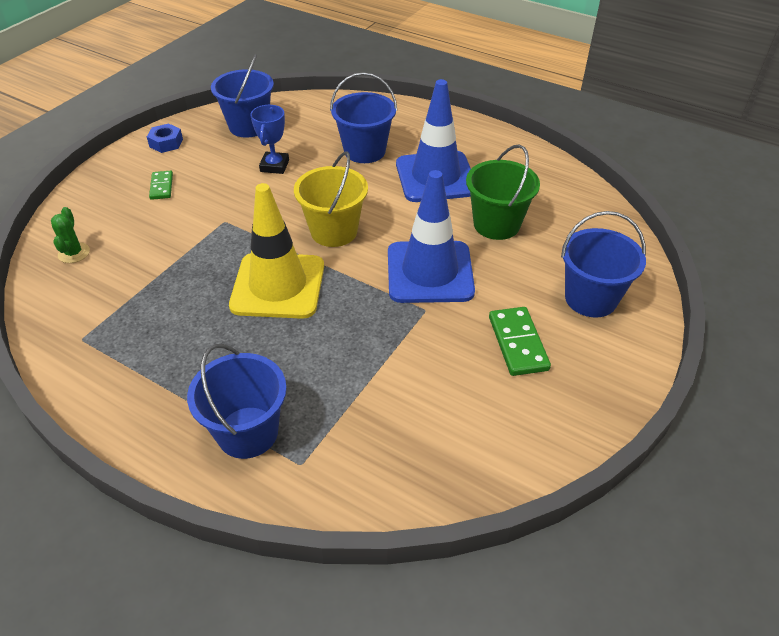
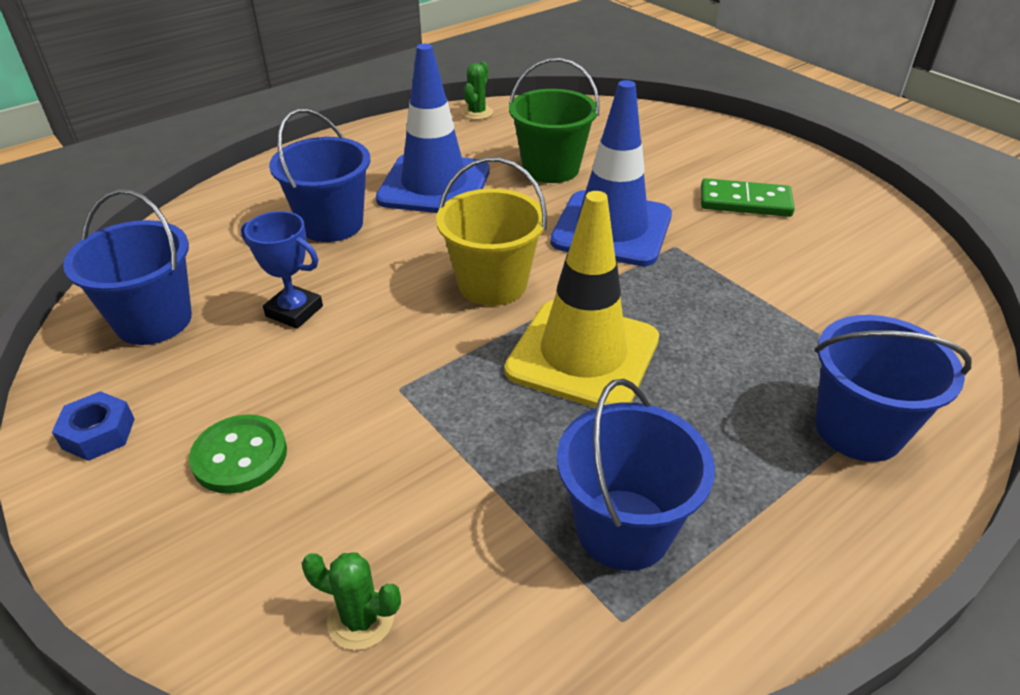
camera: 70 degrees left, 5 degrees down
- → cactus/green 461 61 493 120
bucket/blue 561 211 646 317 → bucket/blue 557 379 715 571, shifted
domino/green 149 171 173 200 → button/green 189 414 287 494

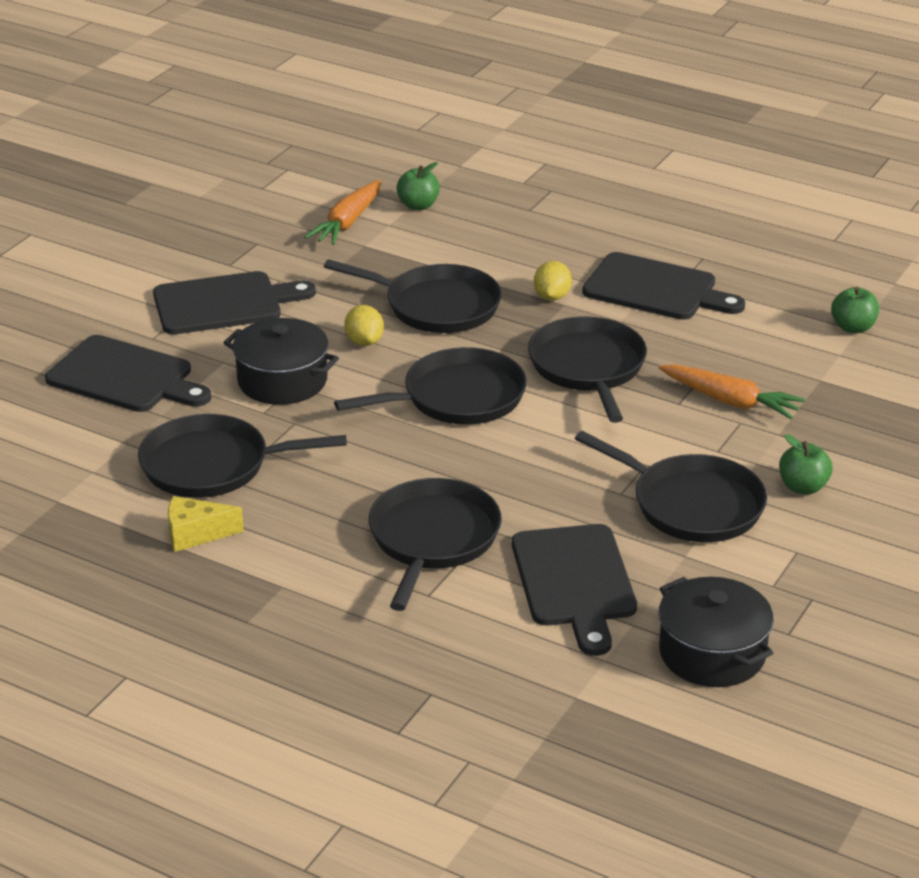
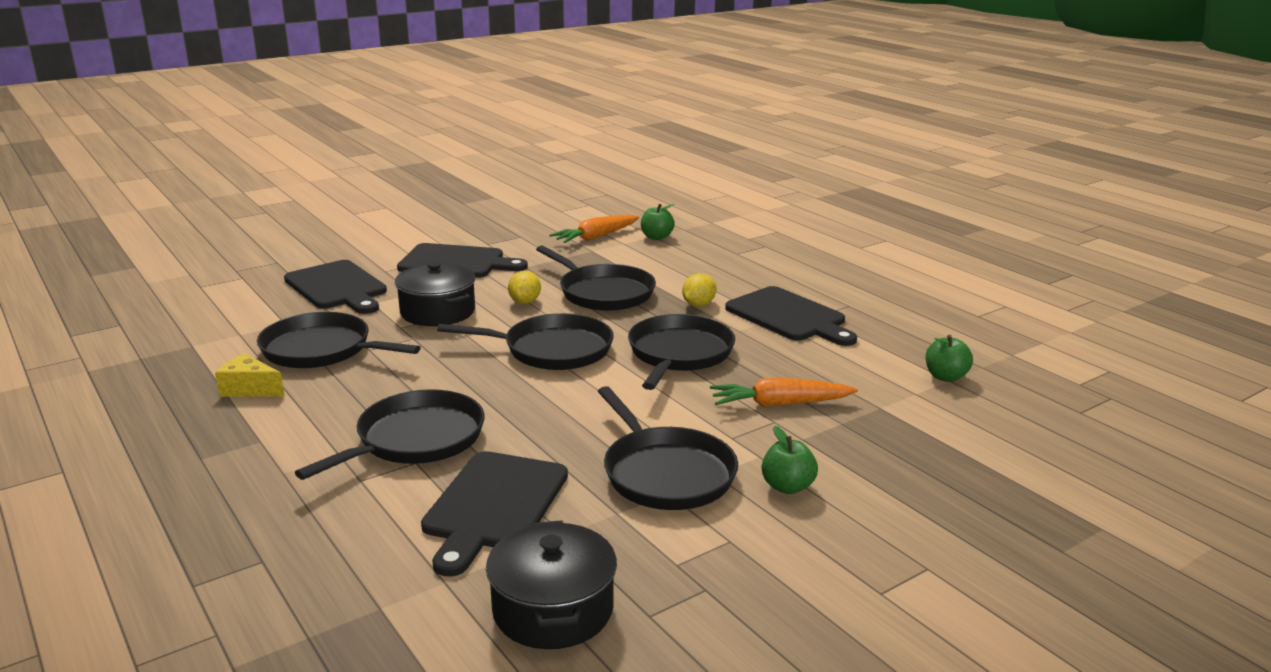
camera: 25 degrees right, 10 degrees down
carrot/orange 659 365 805 419 → carrot/orange 710 378 858 407, 120 degrees clockwise

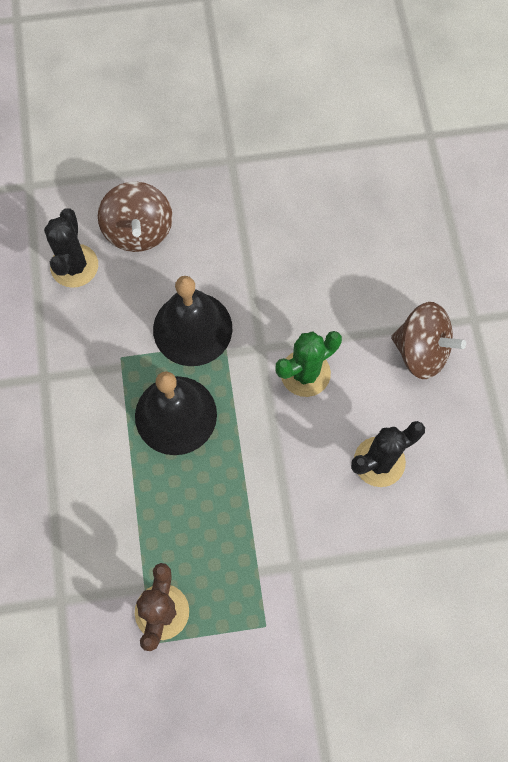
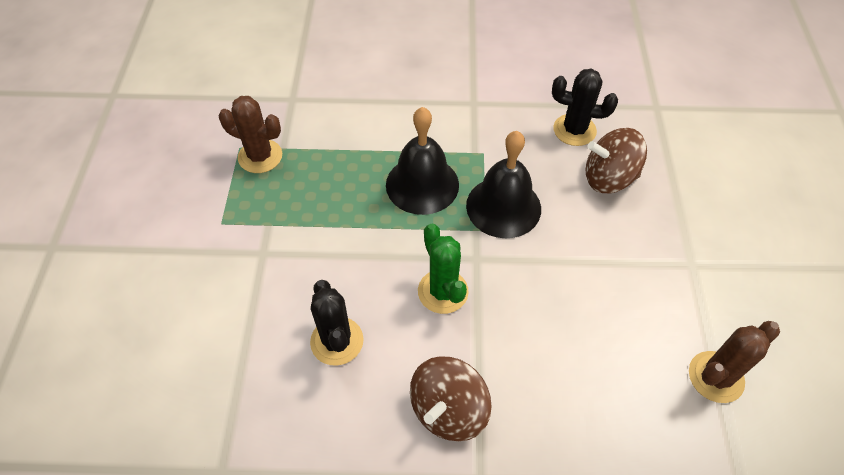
camera: 100 degrees right, 15 degrees down
- → cactus/brown 689 321 780 403

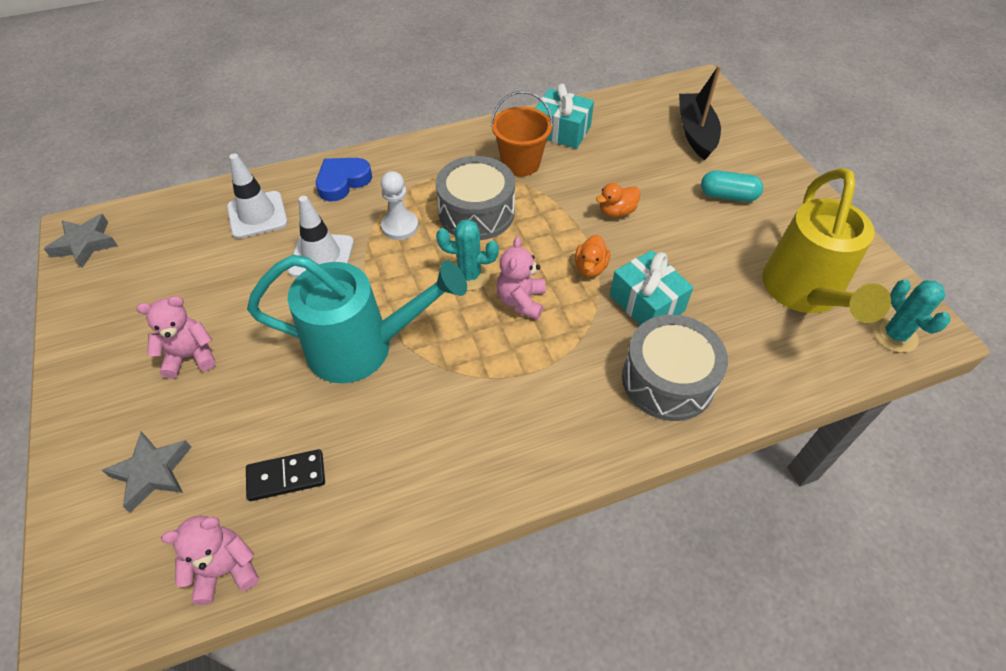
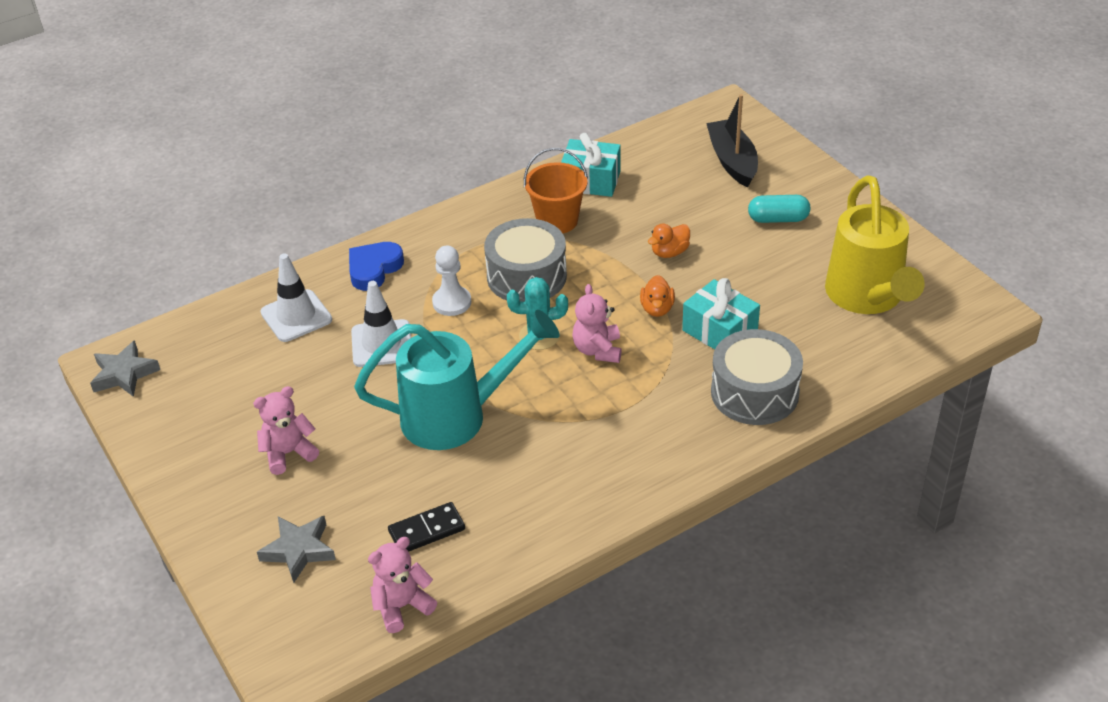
camera: 10 degrees left, 10 degrees down
cactus/turquoise 873 279 951 353 → -

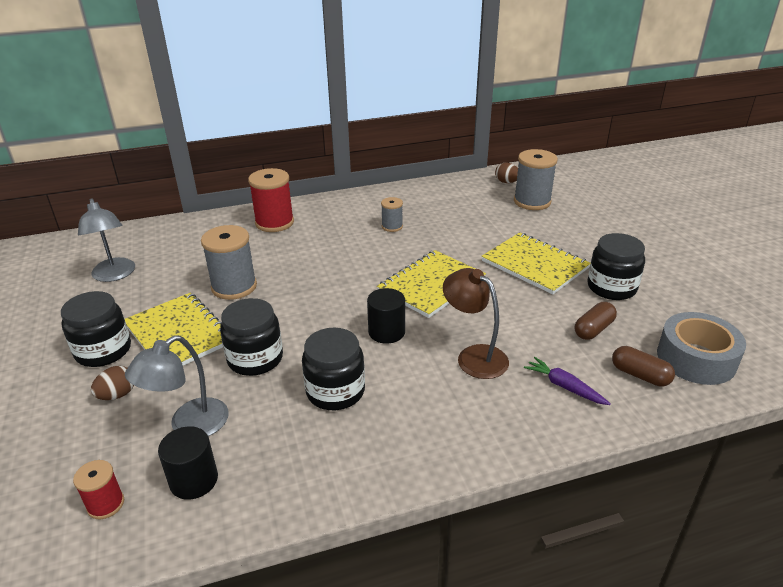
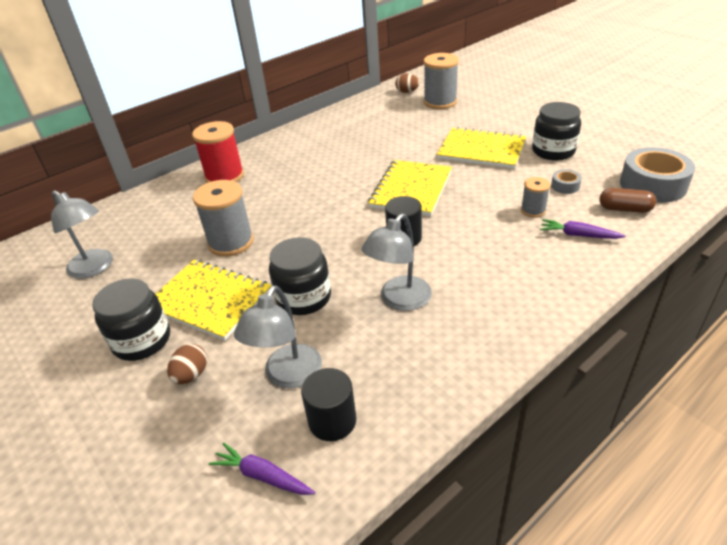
camera: 20 degrees left, 5 degrees up
lamp/brown 443 268 509 379 → -
spool/grey 381 197 403 232 → spool/grey 521 177 551 218, shifted
spool/red 73 460 124 519 → carrot/purple 209 442 315 495
jar/black 302 328 365 410 → lamp/grey 361 213 432 311
capsule/brown 575 302 617 340 → tape/grey 551 169 582 194

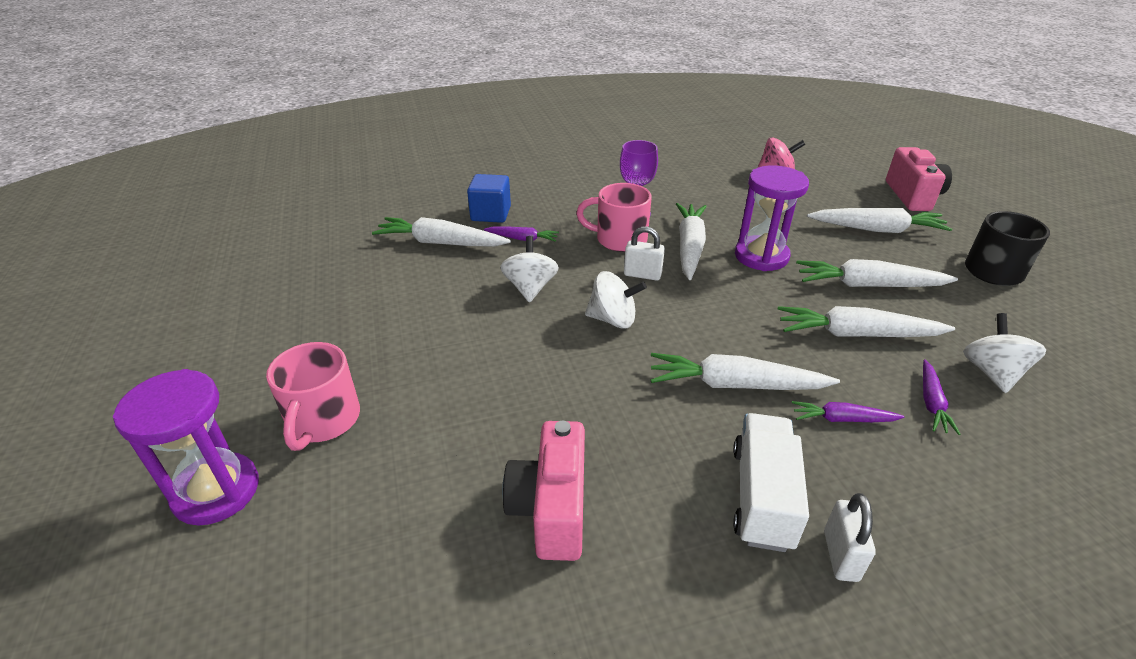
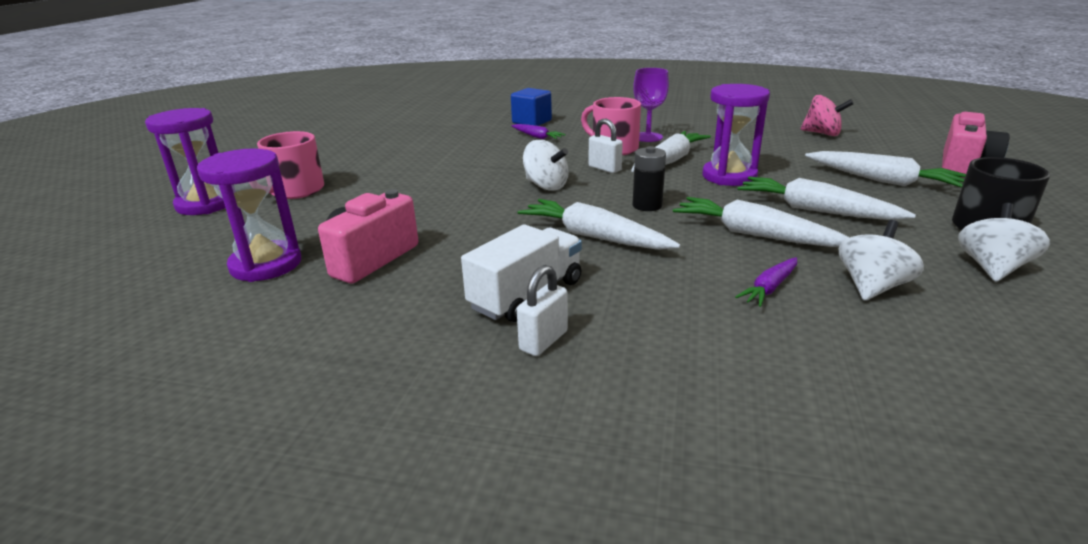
camera: 30 degrees right, 10 degrees down
carrot/white 372 217 511 246 → -
carrot/purple 792 401 904 422 → -
- → hourglass/purple 197 148 301 282
- → battery/black 633 146 666 211
spinning top/white 500 236 559 303 → spinning top/white 958 203 1050 282, shifted

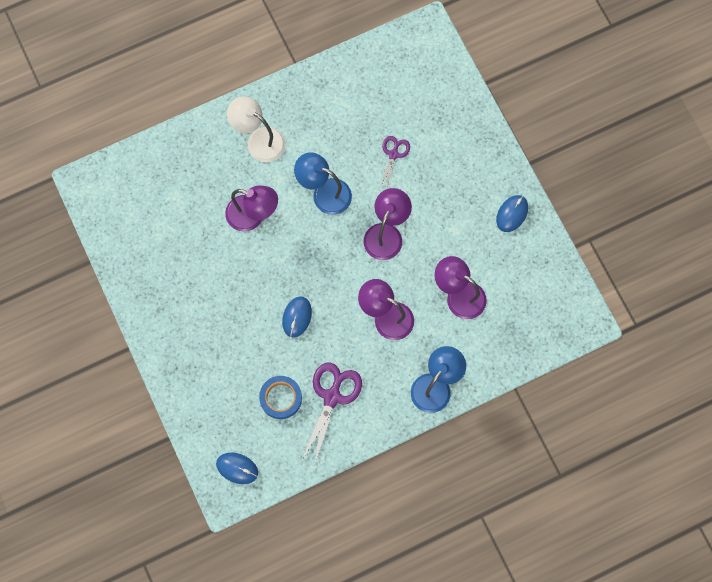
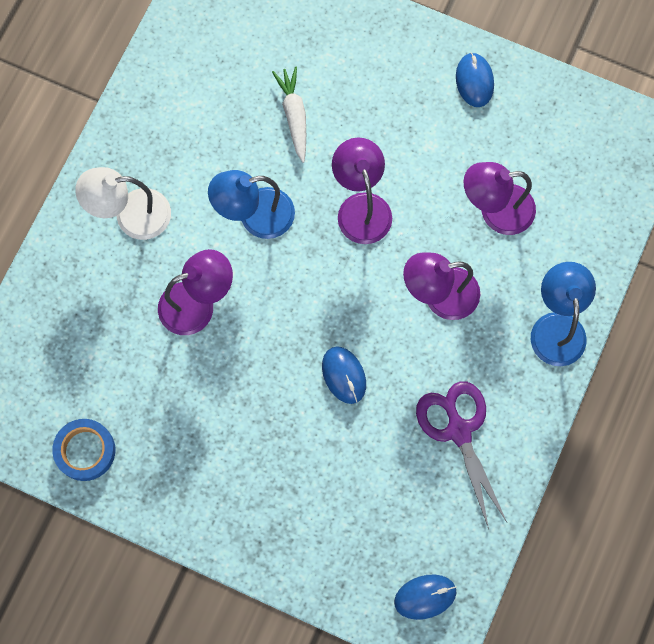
camera: 40 degrees left, 0 degrees up
tape/blue 259 376 302 419 → tape/blue 52 419 115 481, shifted
scissors/purple 379 136 410 189 → carrot/white 272 66 306 163

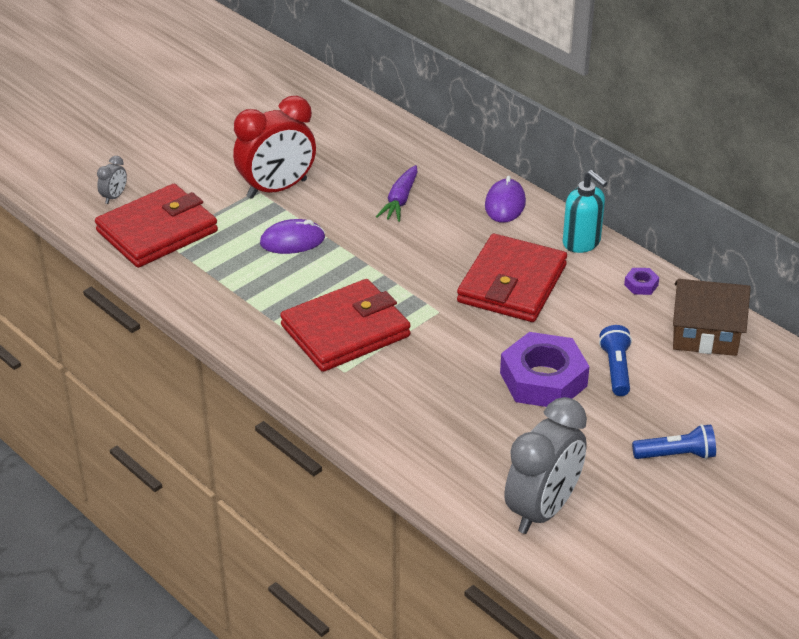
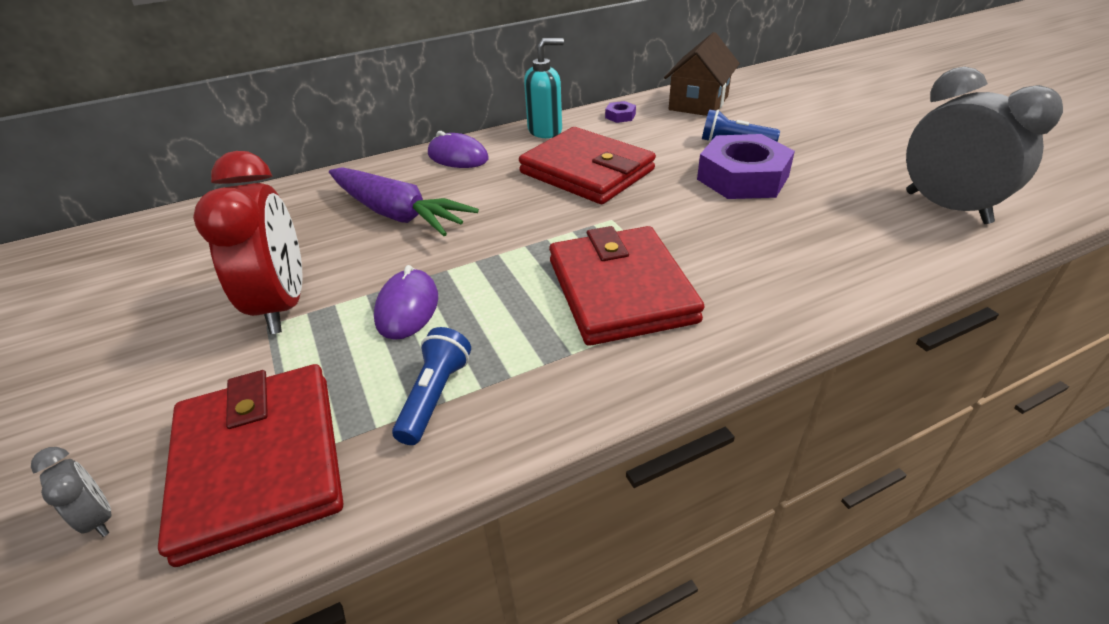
camera: 70 degrees left, 0 degrees up
flashlight/blue 632 424 716 459 → flashlight/blue 392 327 471 445, shifted
carrot/purple 376 165 417 222 → carrot/purple 329 167 479 236, x1.63

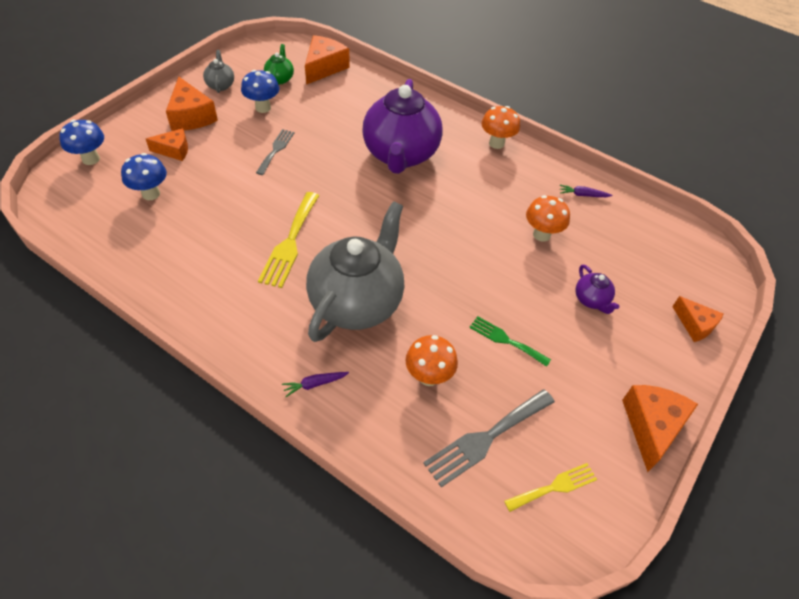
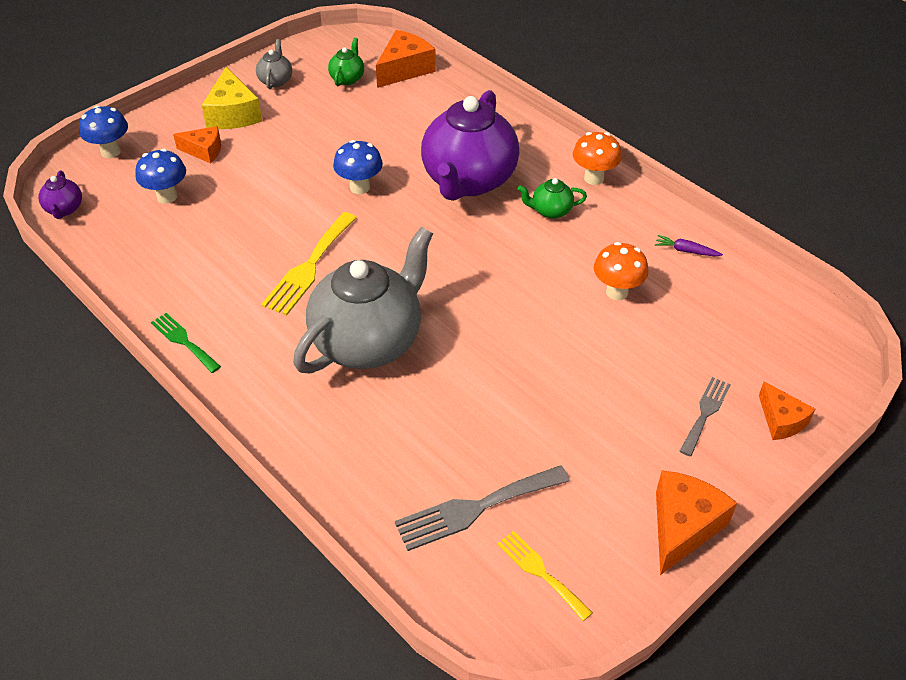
camera: 15 degrees right, 5 degrees down
carrot/purple 282 372 349 397 → -
mushroom/orange 405 335 458 386 → -
- → teapot/green 518 178 587 219
mushroom/blue 241 70 279 113 → mushroom/blue 333 140 383 194, shifted
fork/grey 256 129 294 175 → fork/grey 680 377 731 456, shifted
fork/green 469 316 551 367 → fork/green 151 313 221 373, shifted
teapot/purple 576 265 619 314 → teapot/purple 39 170 82 219, shifted
cheese/orange 166 77 218 131 → cheese/yellow 202 67 262 129
fork/yellow 504 463 597 512 → fork/yellow 497 531 593 621, 120 degrees counterclockwise

